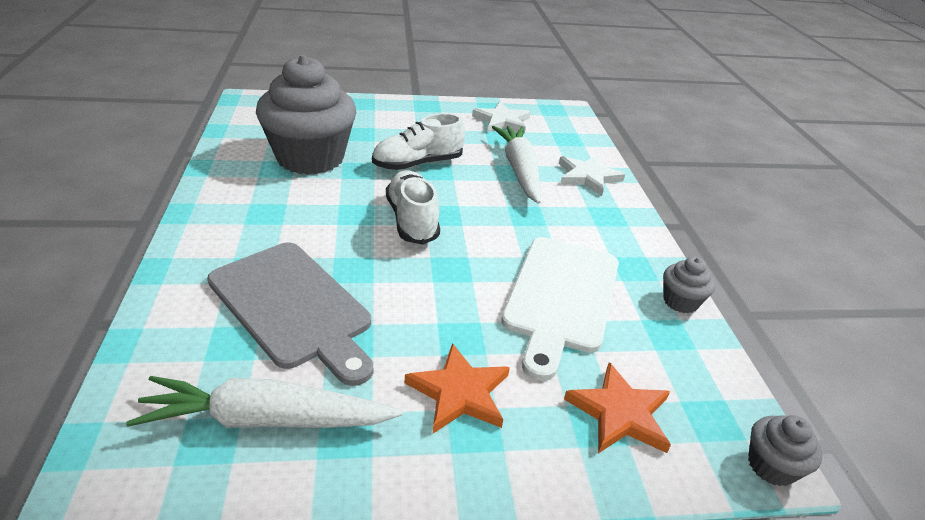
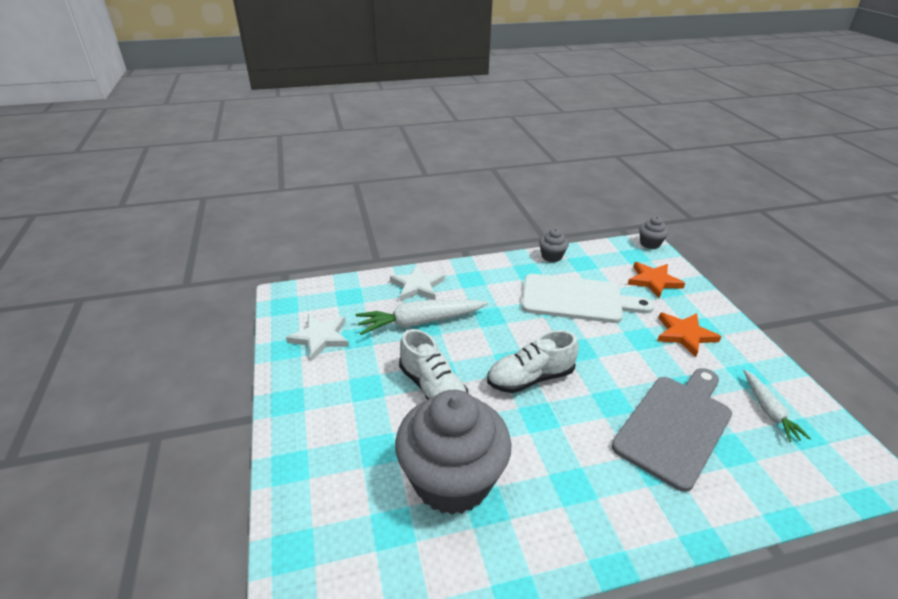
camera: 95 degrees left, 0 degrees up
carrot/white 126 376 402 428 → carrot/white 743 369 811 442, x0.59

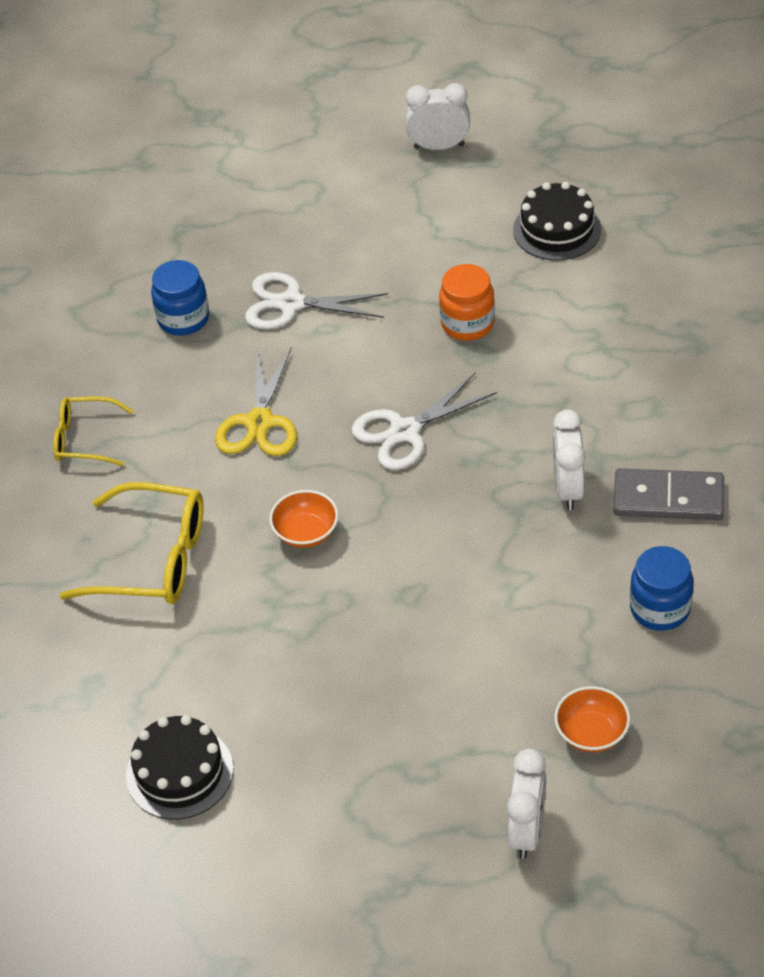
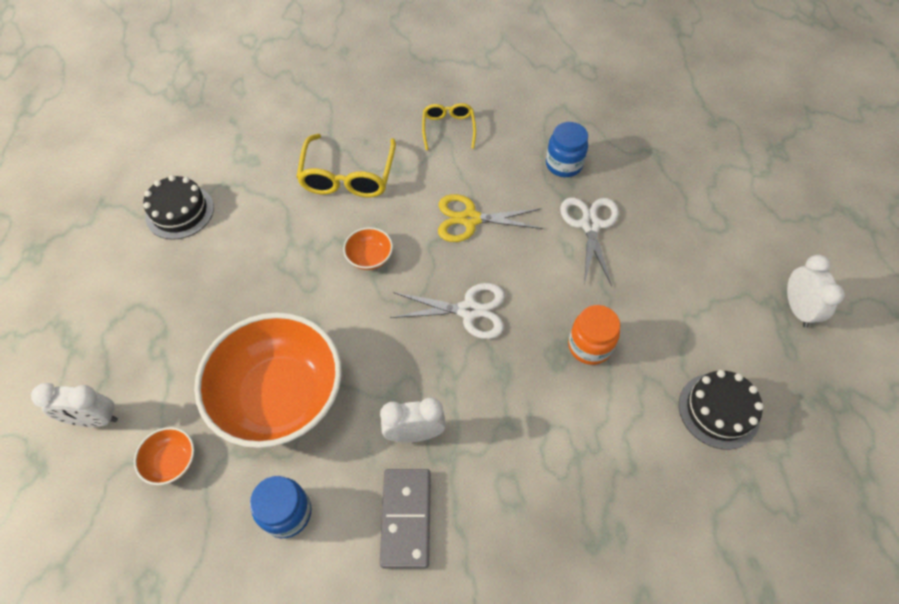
camera: 80 degrees right, 10 degrees up
- → bowl/orange 194 312 342 448
scissors/white 352 373 497 470 → scissors/white 390 283 505 339, 135 degrees clockwise

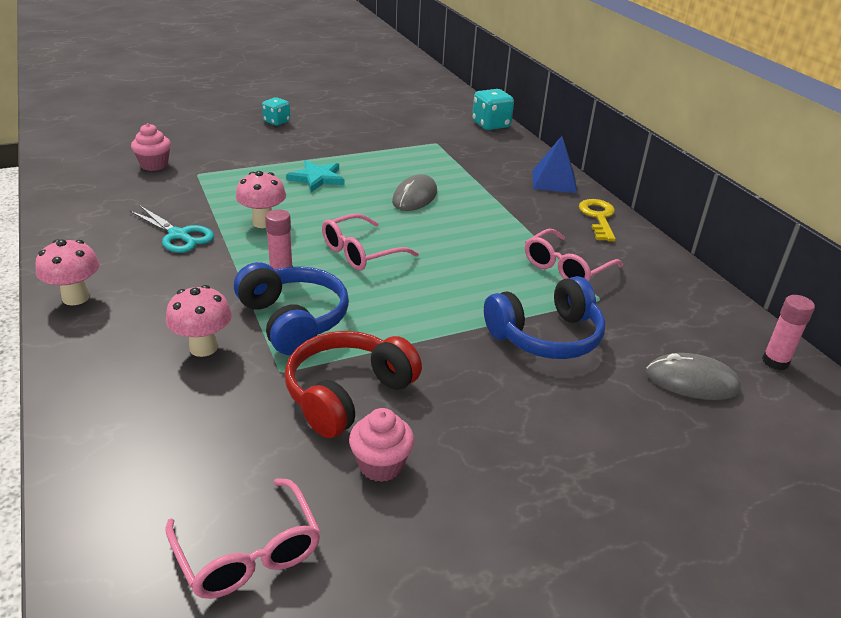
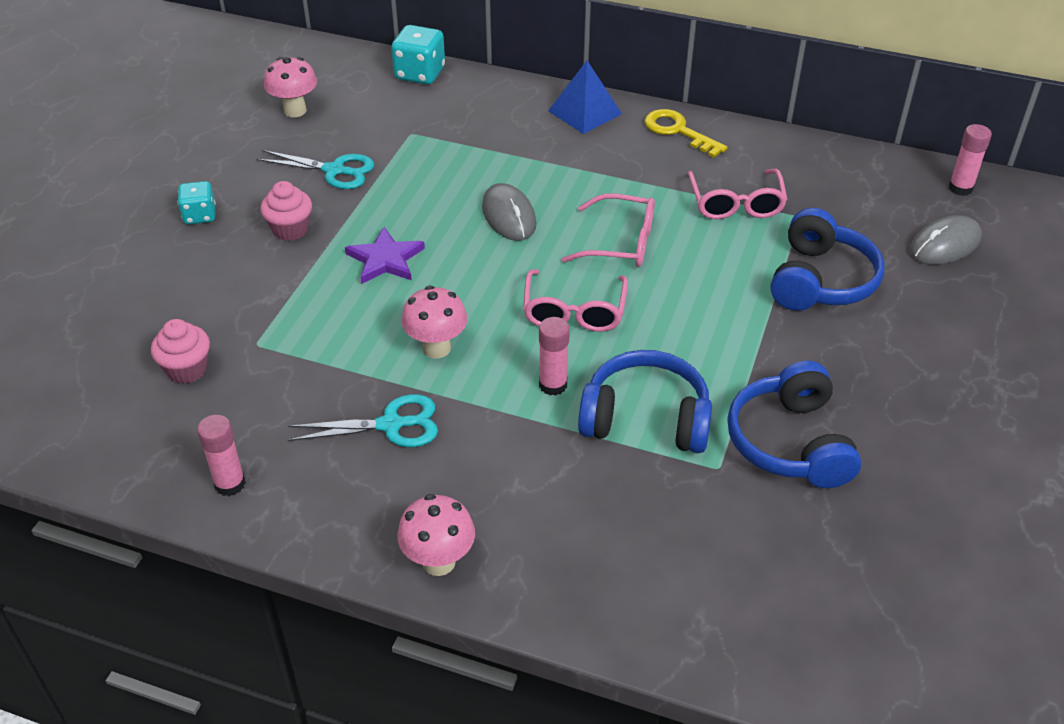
camera: 45 degrees left, 10 degrees up
- → glue stick/pink 197 415 246 496
- → scissors/turquoise 257 150 374 189
glasses/pink 165 478 321 599 → glasses/pink 562 193 655 267, shifted
mushroom/pink 166 285 232 357 → mushroom/pink 264 57 317 117, shifted
cupcake/pink 349 408 414 482 → cupcake/pink 260 181 312 241, shifted
headphones/red 285 331 422 438 → headphones/blue 727 361 861 488
star/turquoise 286 160 345 192 → star/purple 345 227 425 284

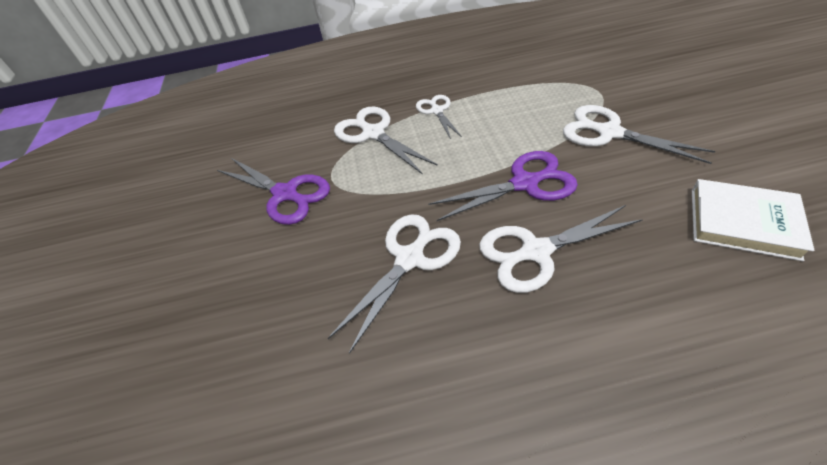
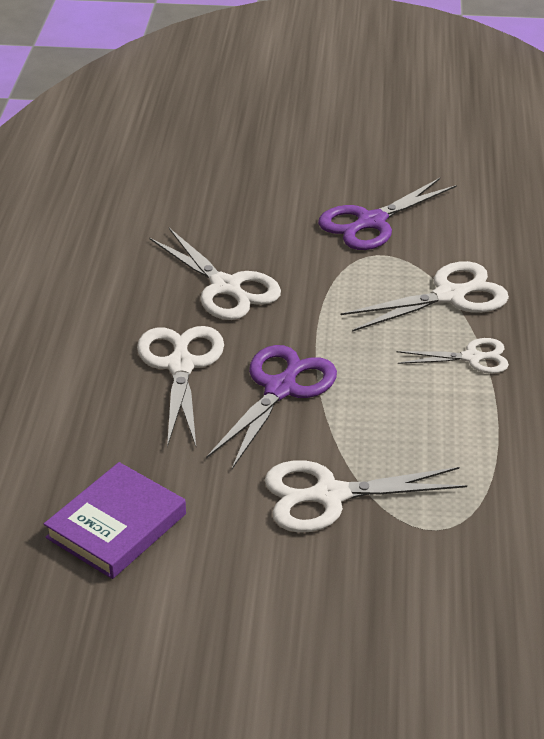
camera: 100 degrees right, 10 degrees down
book/white 692 179 814 261 → book/purple 44 462 186 579
scissors/purple 429 151 578 221 → scissors/purple 206 345 337 469, 150 degrees counterclockwise
scissors/white 563 105 715 164 → scissors/white 265 460 467 533, 150 degrees counterclockwise

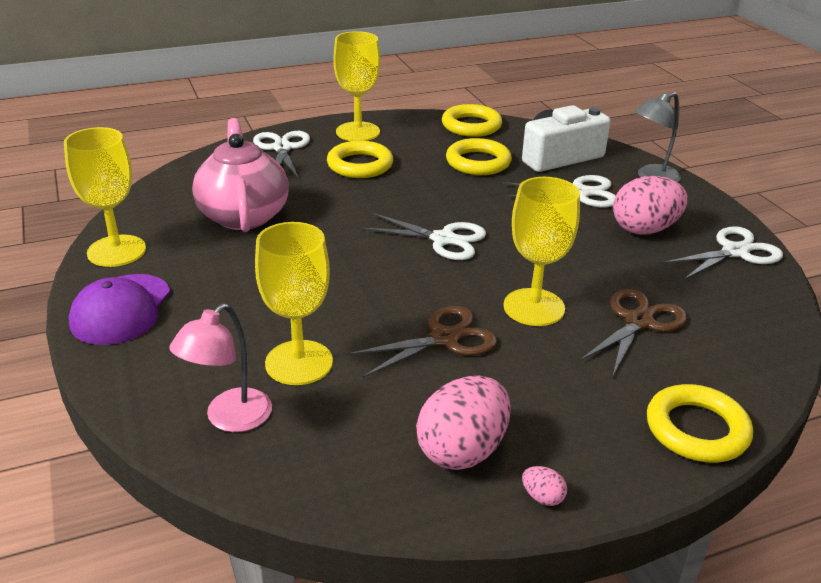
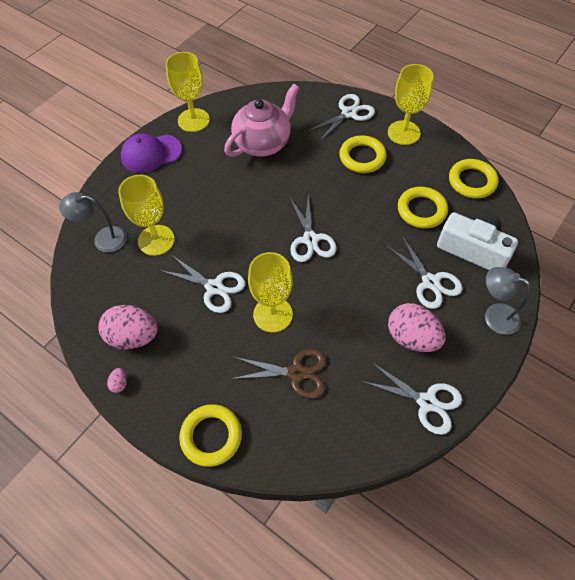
camera: 60 degrees right, 25 degrees up
lamp/pink 169 303 272 432 → lamp/grey 59 192 127 253
scissors/brown 347 306 498 378 → scissors/white 160 255 246 313

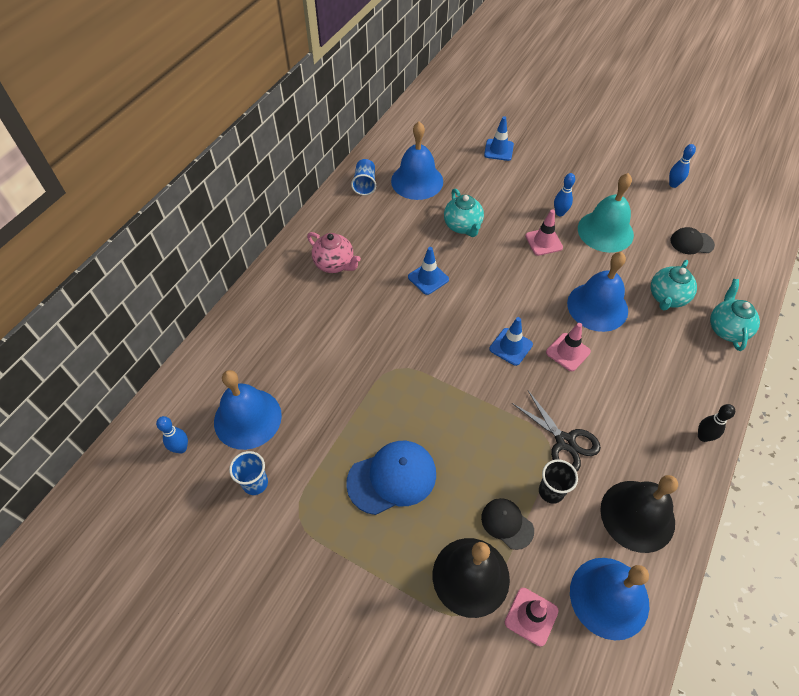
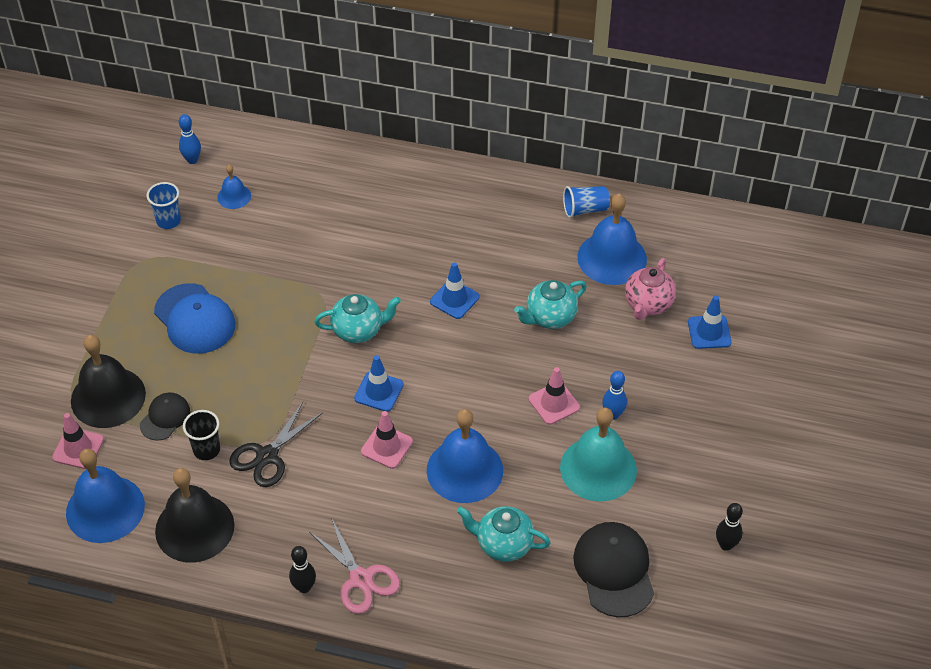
camera: 75 degrees right, 5 degrees down
- → scissors/pink 309 518 400 614
teapot/pink 307 232 361 273 → teapot/pink 625 258 676 320, shifted
teapot/turquoise 710 279 760 351 → teapot/turquoise 314 294 401 343, shifted
bowling pin/blue 669 144 696 188 → bowling pin/black 716 503 743 551
bell/blue 214 370 282 450 → bell/blue 217 165 251 209, x0.50
cap/black 671 227 715 254 → cap/black 573 522 654 617, x1.71

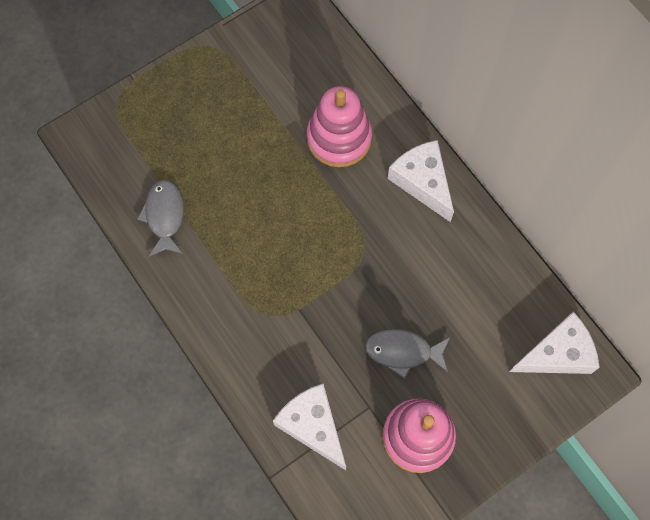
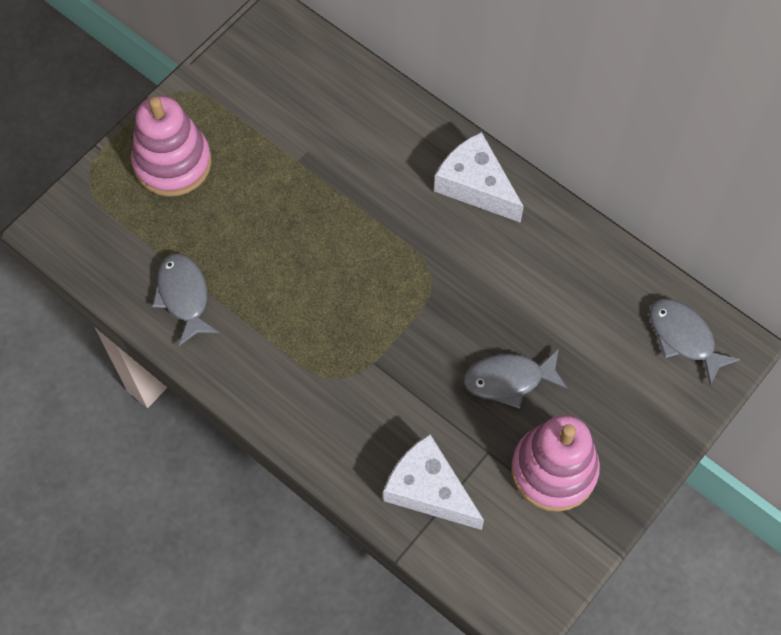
camera: 15 degrees left, 5 degrees down
stacking toy/pink 307 86 372 167 → stacking toy/pink 131 96 212 196, shifted
cheese/white 509 311 600 374 → fish/grey 650 299 741 386

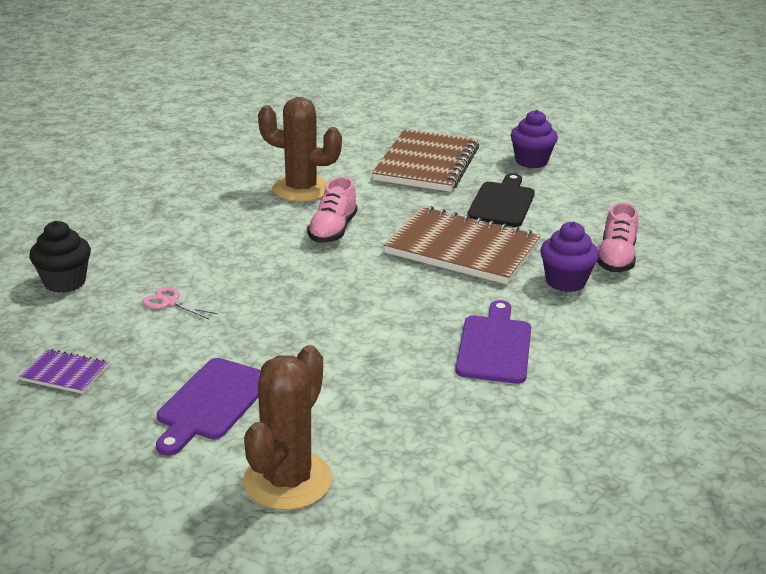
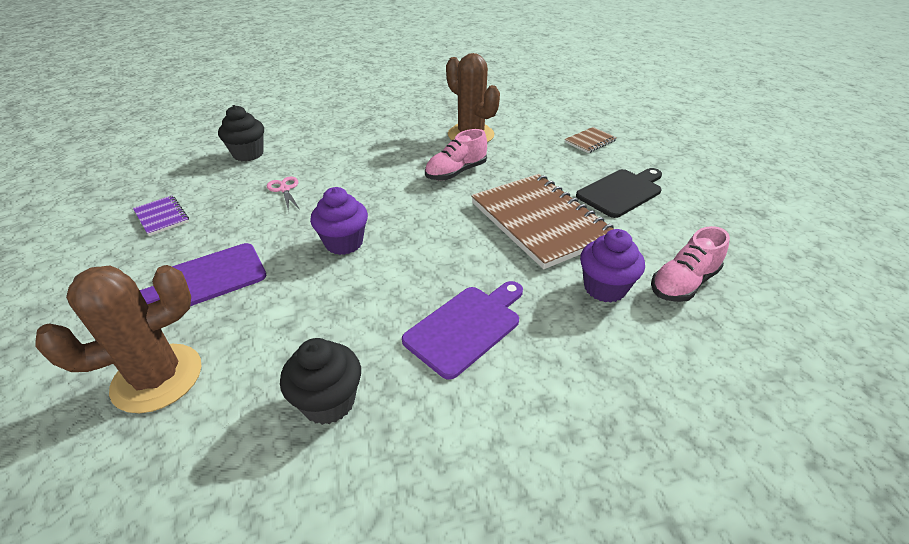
camera: 35 degrees right, 10 degrees up
- → cupcake/black 280 338 361 425
cupcake/purple 511 110 558 168 → cupcake/purple 310 187 368 255, shifted
notebook/brown 372 129 479 192 → notebook/brown 565 127 617 153, x0.44

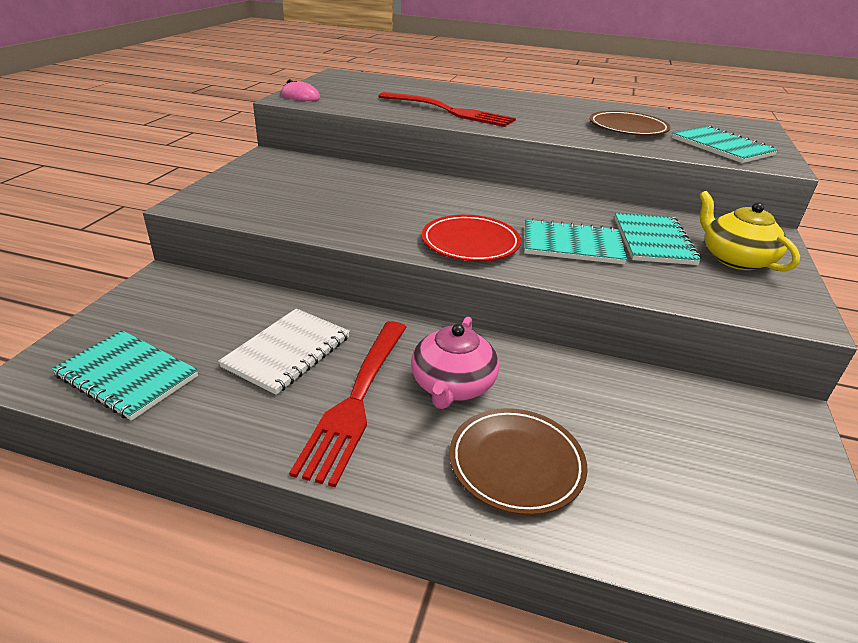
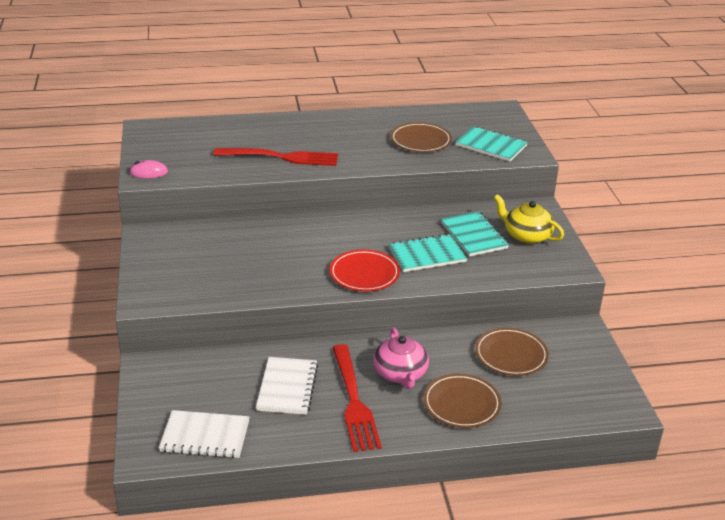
camera: 25 degrees left, 0 degrees up
- → plate/brown 475 328 549 376
notebook/turquoise 52 330 198 421 → notebook/white 159 410 249 458

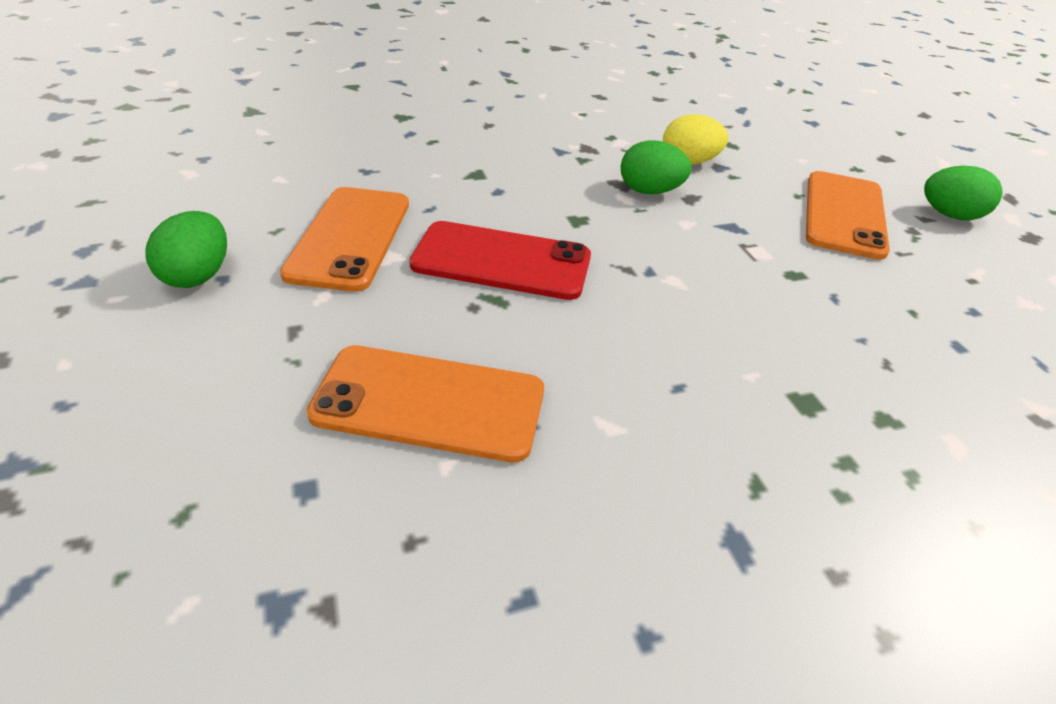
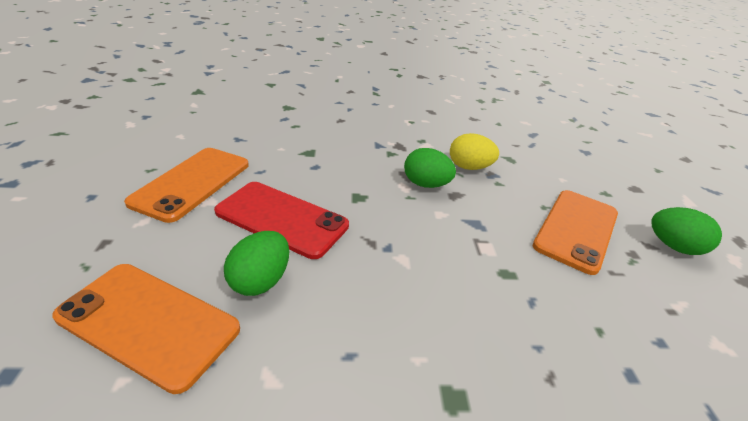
camera: 15 degrees right, 5 degrees down
egg/green 145 211 227 288 → egg/green 224 231 289 296, shifted

